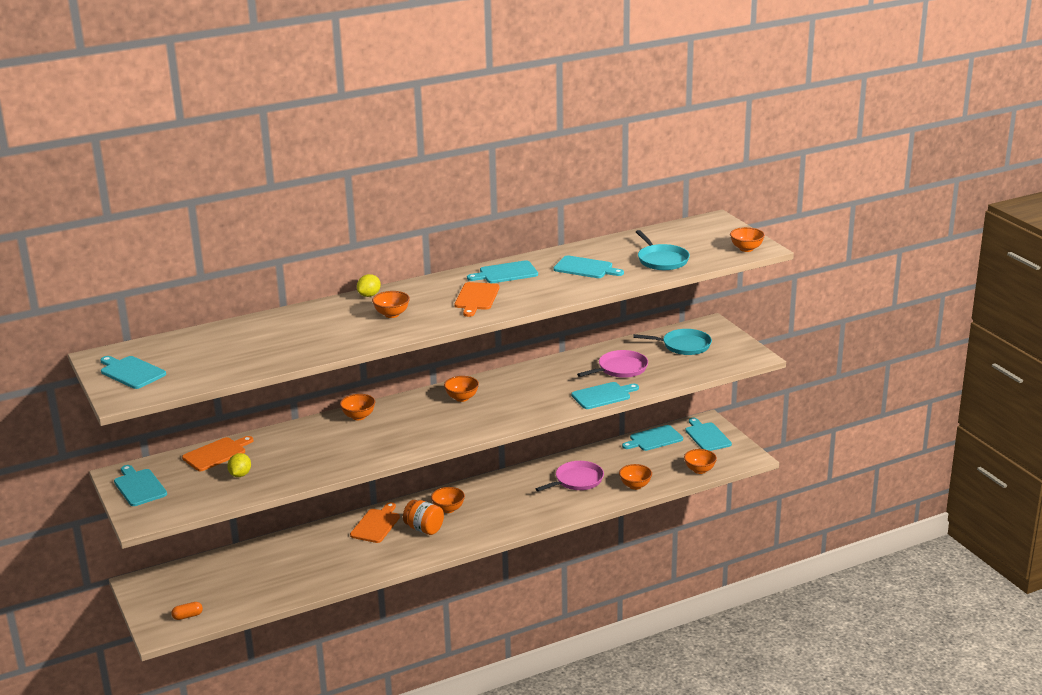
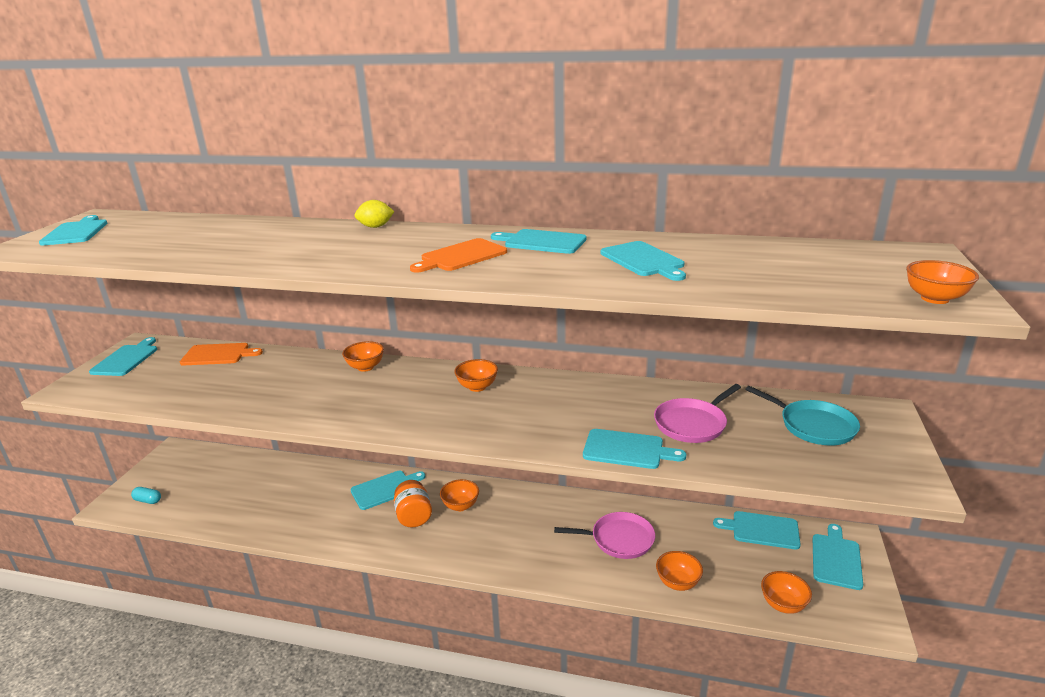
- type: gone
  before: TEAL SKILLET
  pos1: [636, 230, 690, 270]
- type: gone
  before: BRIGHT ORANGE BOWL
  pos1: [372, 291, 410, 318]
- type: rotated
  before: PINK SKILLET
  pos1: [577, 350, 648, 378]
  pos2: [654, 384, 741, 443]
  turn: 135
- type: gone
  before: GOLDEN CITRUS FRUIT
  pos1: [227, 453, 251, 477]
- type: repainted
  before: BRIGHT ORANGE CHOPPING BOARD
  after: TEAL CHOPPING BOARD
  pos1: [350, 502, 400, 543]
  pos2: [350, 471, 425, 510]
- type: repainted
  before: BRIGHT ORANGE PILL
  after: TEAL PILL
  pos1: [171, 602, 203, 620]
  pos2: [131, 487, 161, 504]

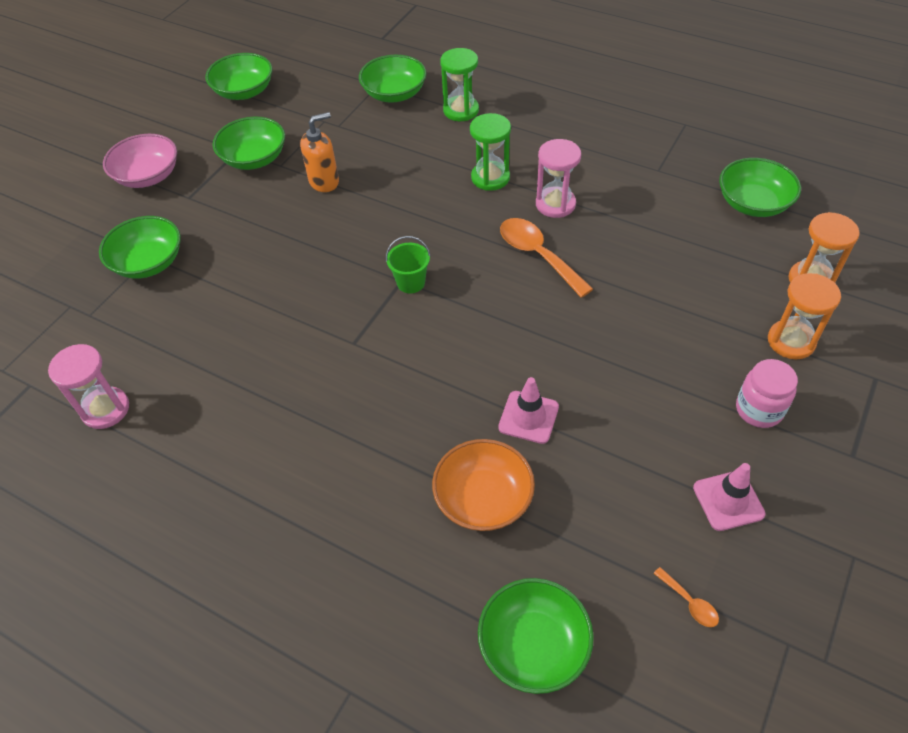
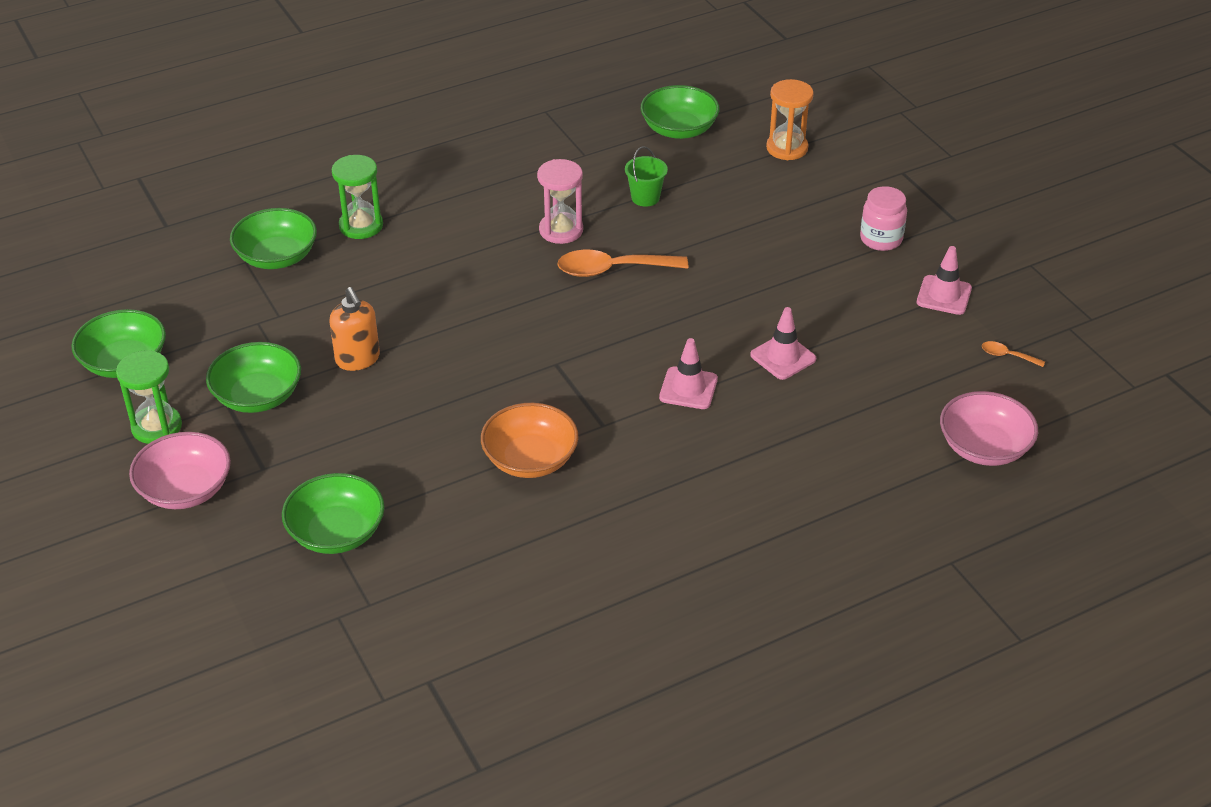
- type: rotated
  before: BRIGHT ORANGE PUMP BOTTLE
  pos1: [300, 112, 339, 192]
  pos2: [330, 287, 380, 371]
  turn: 150
- type: shifted
  before: GREEN SAND TIMER
  pos1: [470, 113, 511, 191]
  pos2: [116, 350, 182, 444]
- type: shifted
  before: GREEN BUCKET
  pos1: [386, 236, 431, 293]
  pos2: [625, 146, 668, 207]
- type: gone
  before: BRIGHT ORANGE SAND TIMER
  pos1: [768, 273, 841, 359]
- type: gone
  before: PINK SAND TIMER
  pos1: [48, 344, 129, 429]
- type: shifted
  before: BRIGHT ORANGE BOWL
  pos1: [432, 439, 535, 531]
  pos2: [481, 403, 579, 478]
- type: rotated
  before: BRIGHT ORANGE SPOON
  pos1: [653, 567, 719, 627]
  pos2: [982, 341, 1045, 367]
  turn: -150
- type: repainted
  before: GREEN BOWL
  after: PINK BOWL
  pos1: [478, 578, 594, 694]
  pos2: [940, 391, 1038, 466]
- type: new
  after: PINK TRAFFIC CONE
  pos2: [659, 338, 718, 409]

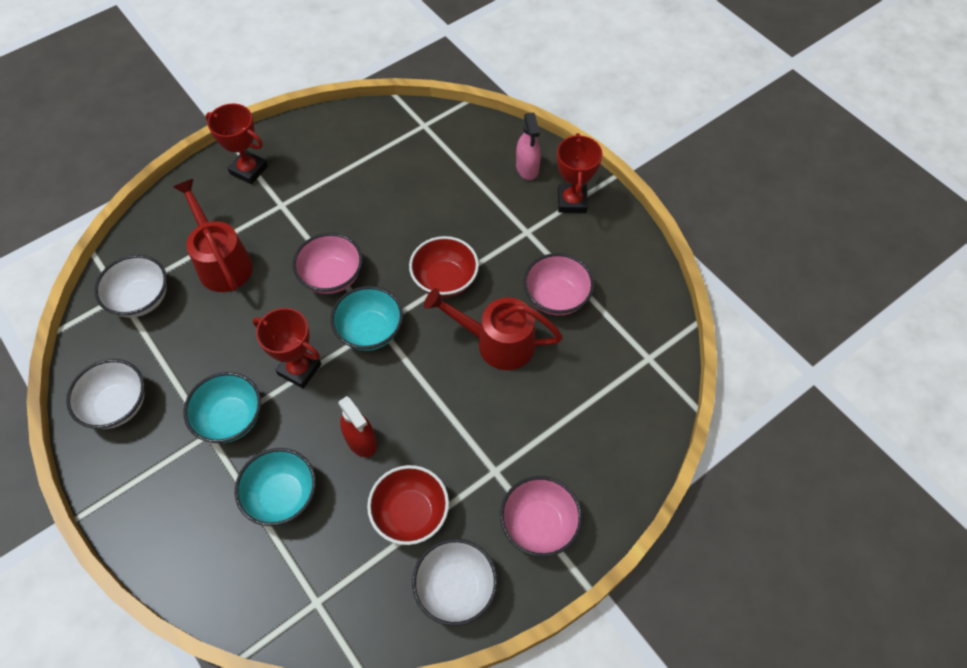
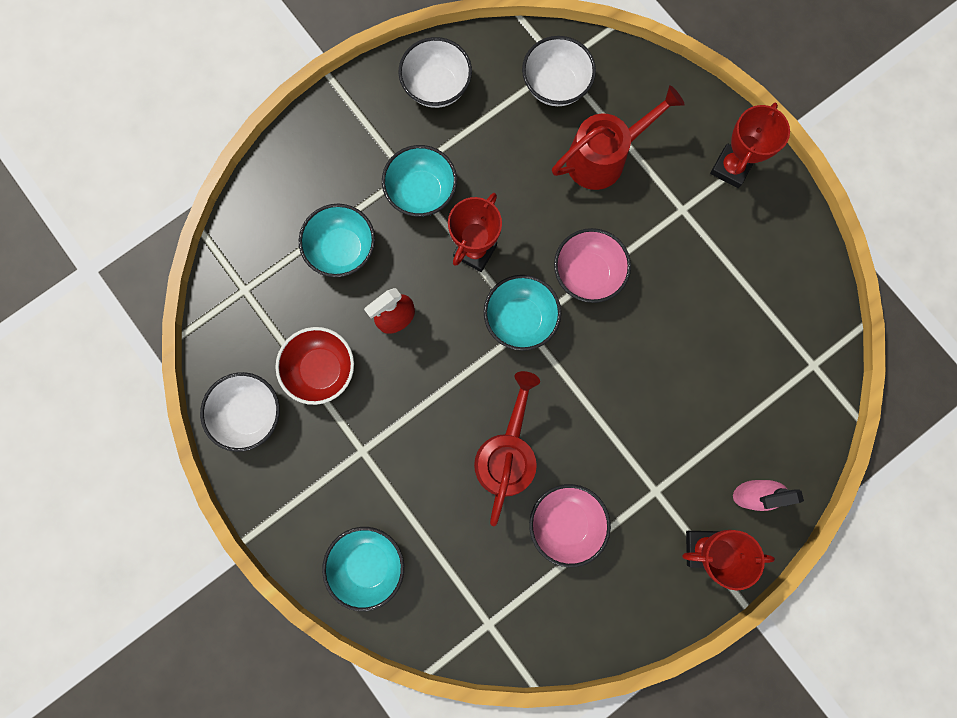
- type: gone
  before: SCARLET BOWL
  pos1: [409, 236, 479, 298]
- type: gone
  before: PINK BOWL
  pos1: [500, 476, 582, 557]
- type: new
  after: TEAL BOWL
  pos2: [322, 527, 404, 611]

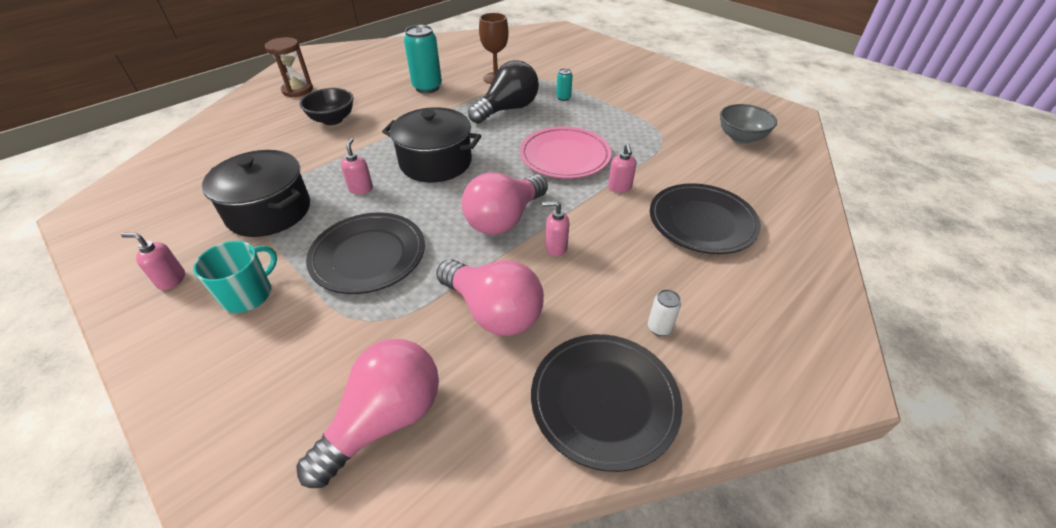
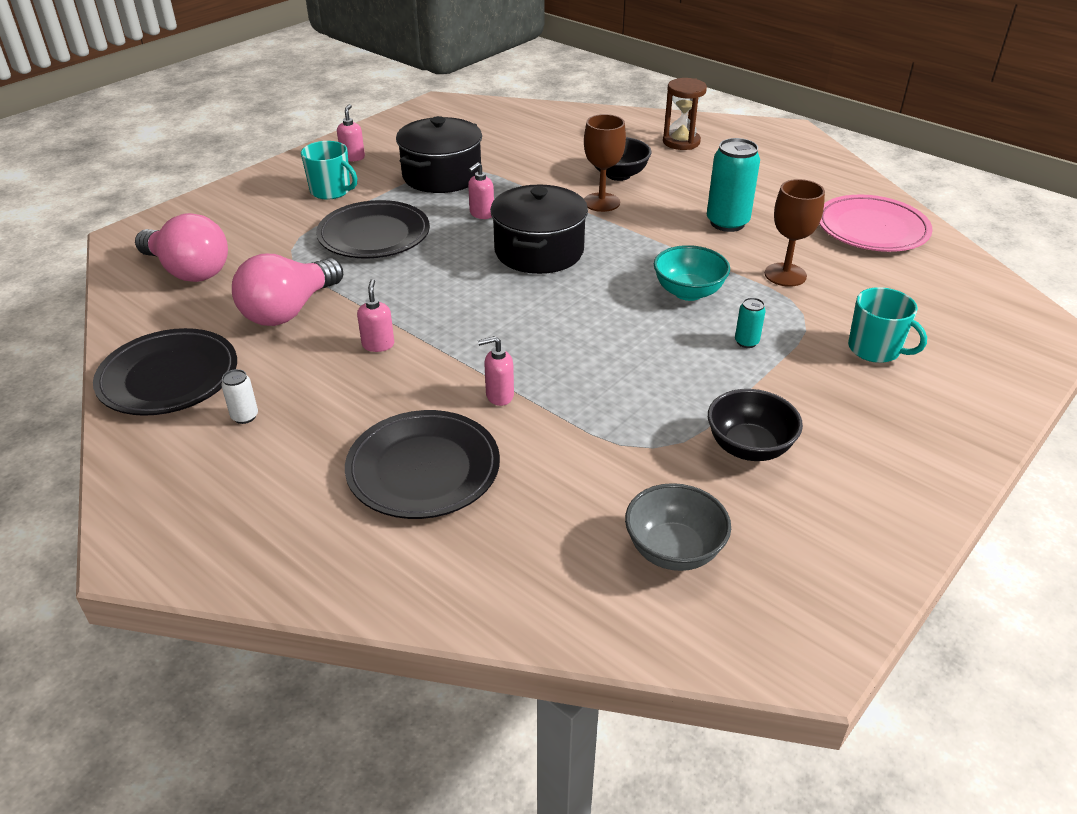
- type: swapped
  before: BLACK LIGHT BULB
  after: TEAL BOWL
  pos1: [468, 60, 539, 124]
  pos2: [654, 245, 730, 301]
- type: shifted
  before: PINK PLATE
  pos1: [520, 127, 611, 179]
  pos2: [819, 195, 933, 252]
- type: rotated
  before: PINK PUMP BOTTLE
  pos1: [341, 138, 373, 194]
  pos2: [468, 162, 494, 219]
  turn: 135
- type: gone
  before: PINK LIGHT BULB
  pos1: [462, 172, 548, 235]
- type: new
  after: DARK BROWN WINE GLASS
  pos2: [584, 114, 626, 212]
- type: new
  after: TEAL MUG
  pos2: [848, 287, 927, 363]
- type: new
  after: BLACK BOWL
  pos2: [708, 389, 803, 461]

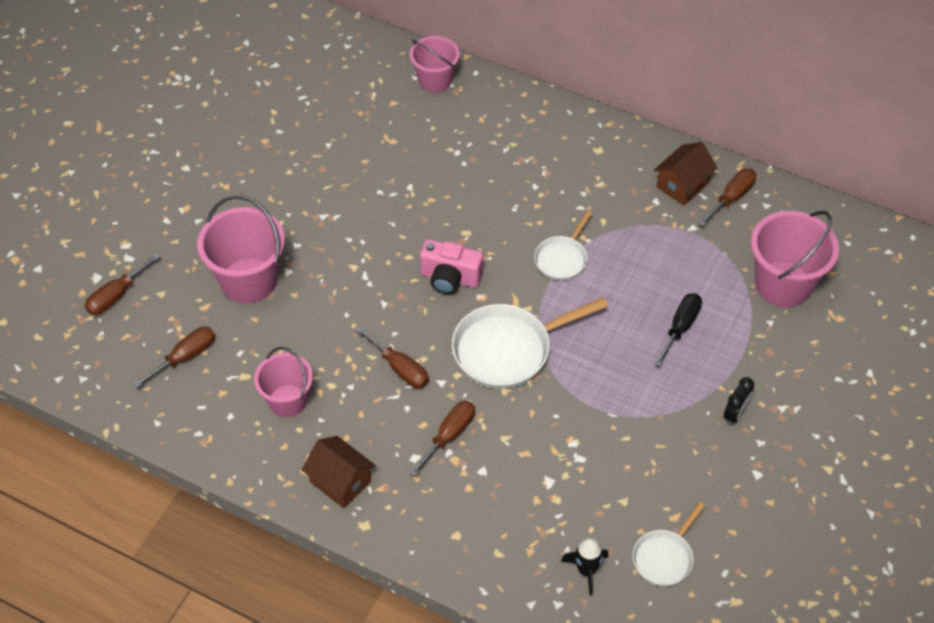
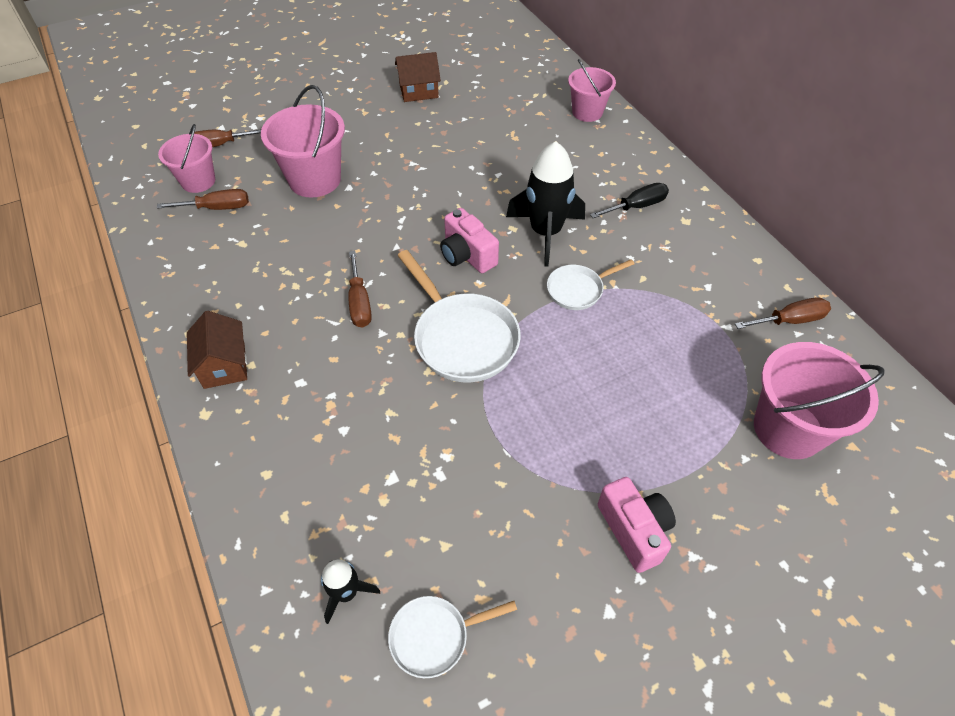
- type: shifted
  before: DARK BROWN TOY HOUSE
  pos1: [654, 142, 718, 206]
  pos2: [395, 52, 441, 102]
- type: shifted
  before: BLACK HAND SCREWDRIVER
  pos1: [655, 293, 702, 367]
  pos2: [590, 183, 669, 218]
- type: rotated
  before: SNOW-WHITE SKILLET
  pos1: [452, 297, 608, 389]
  pos2: [397, 250, 521, 382]
  turn: -135
- type: shifted
  before: PINK BUCKET
  pos1: [254, 347, 313, 417]
  pos2: [158, 124, 215, 193]
- type: swapped
  before: BLACK ALARM CLOCK
  after: PINK CAMERA
  pos1: [724, 377, 754, 425]
  pos2: [598, 477, 676, 573]
- type: gone
  before: DARK BROWN HAND SCREWDRIVER
  pos1: [409, 401, 475, 477]
- type: new
  after: BLACK ROCKET
  pos2: [506, 141, 585, 266]

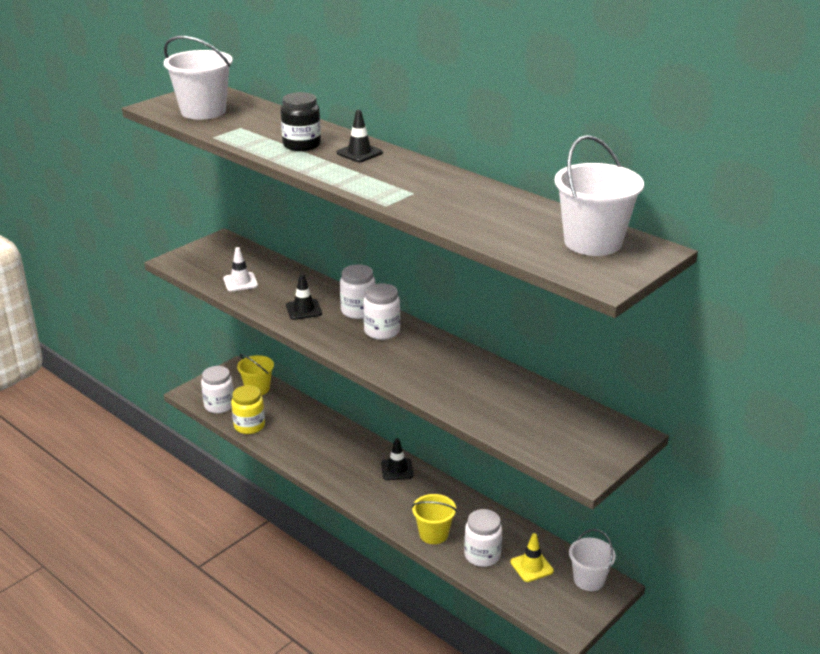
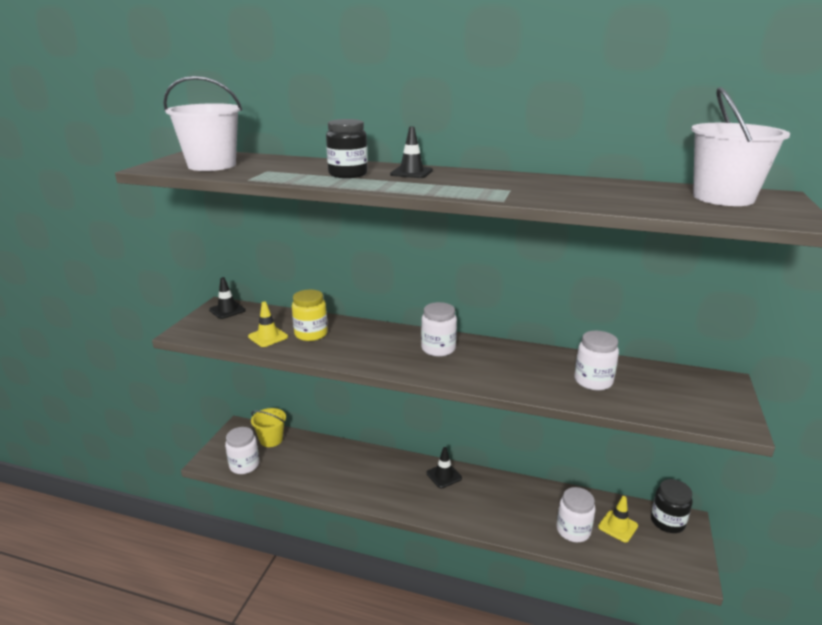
- type: repainted
  before: SNOW-WHITE TRAFFIC CONE
  after: GOLDEN TRAFFIC CONE
  pos1: [223, 247, 258, 292]
  pos2: [248, 301, 288, 347]
- type: shifted
  before: SNOW-WHITE PRESERVE JAR
  pos1: [340, 264, 375, 319]
  pos2: [575, 331, 619, 390]
- type: shifted
  before: BLACK TRAFFIC CONE
  pos1: [286, 274, 322, 320]
  pos2: [209, 277, 246, 319]
- type: shifted
  before: GOLDEN PRESERVE JAR
  pos1: [231, 385, 265, 434]
  pos2: [292, 290, 328, 341]
- type: gone
  before: GOLDEN BUCKET
  pos1: [412, 494, 457, 544]
- type: swapped
  before: SNOW-WHITE BUCKET
  after: BLACK PRESERVE JAR
  pos1: [569, 529, 616, 591]
  pos2: [651, 479, 693, 533]

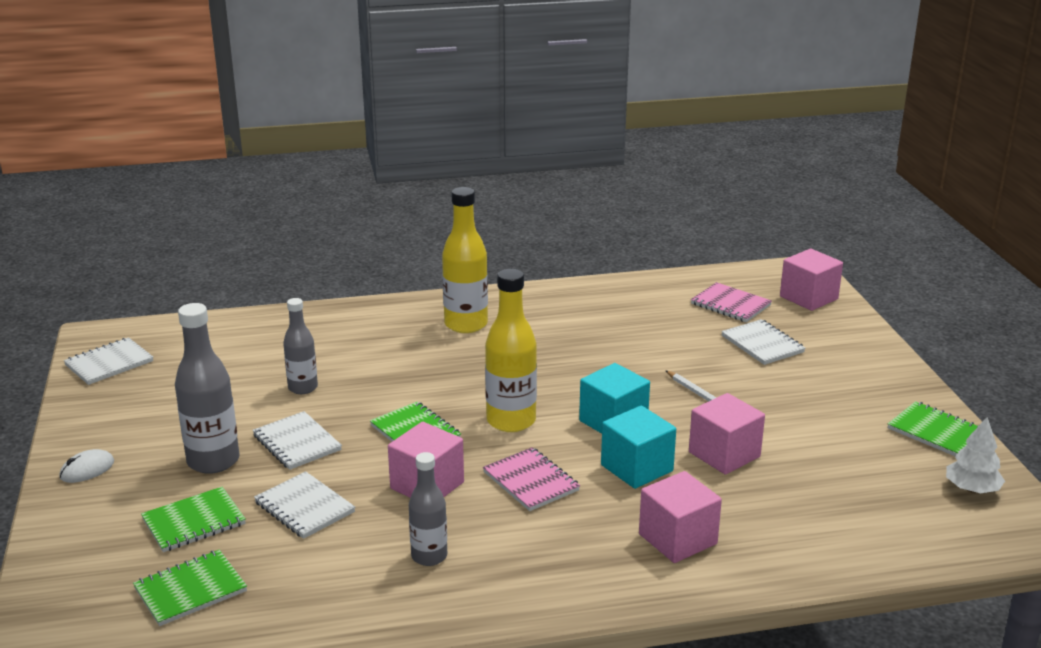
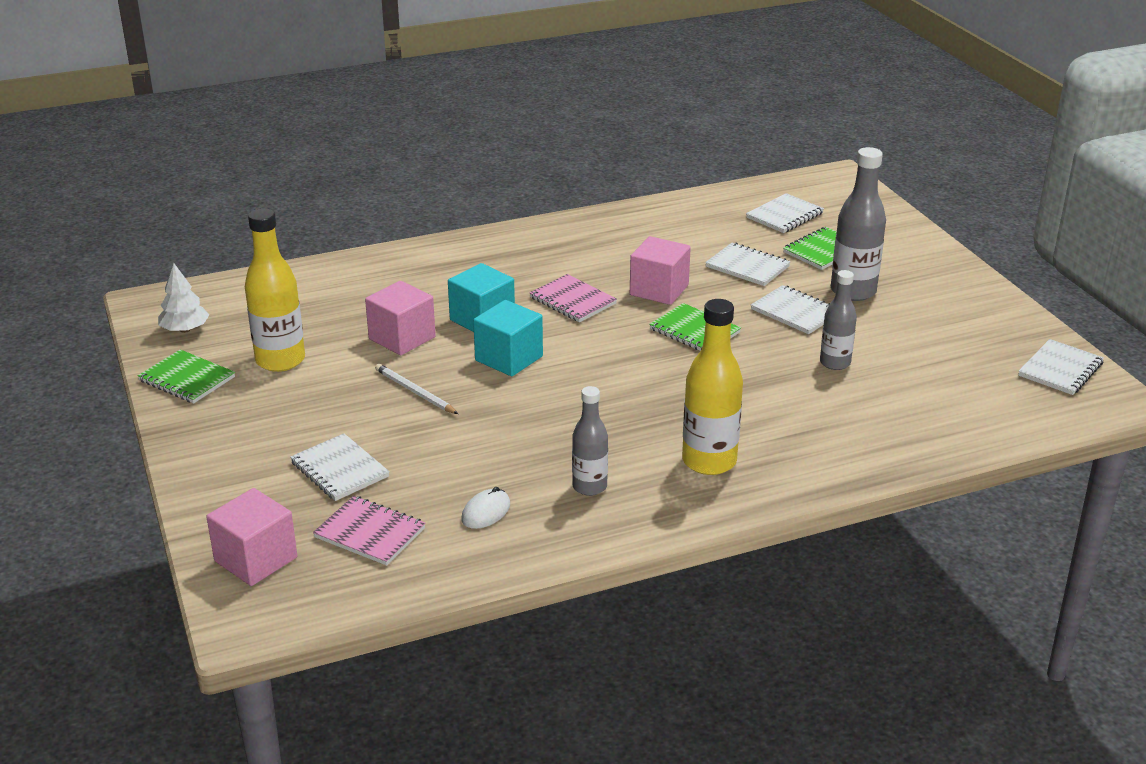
- type: shifted
  before: GOLDEN BOTTLE
  pos1: [485, 269, 537, 432]
  pos2: [245, 208, 305, 372]
- type: shifted
  before: SNOW-WHITE MOUSE
  pos1: [59, 449, 114, 483]
  pos2: [461, 487, 510, 529]
- type: shifted
  before: GRAY BOTTLE
  pos1: [409, 452, 447, 566]
  pos2: [572, 386, 608, 496]
- type: gone
  before: PINK CUBE
  pos1: [639, 471, 722, 563]
- type: repainted
  before: GREEN EXERCISE BOOK
  after: SNOW-WHITE EXERCISE BOOK
  pos1: [133, 550, 247, 626]
  pos2: [746, 193, 824, 233]

